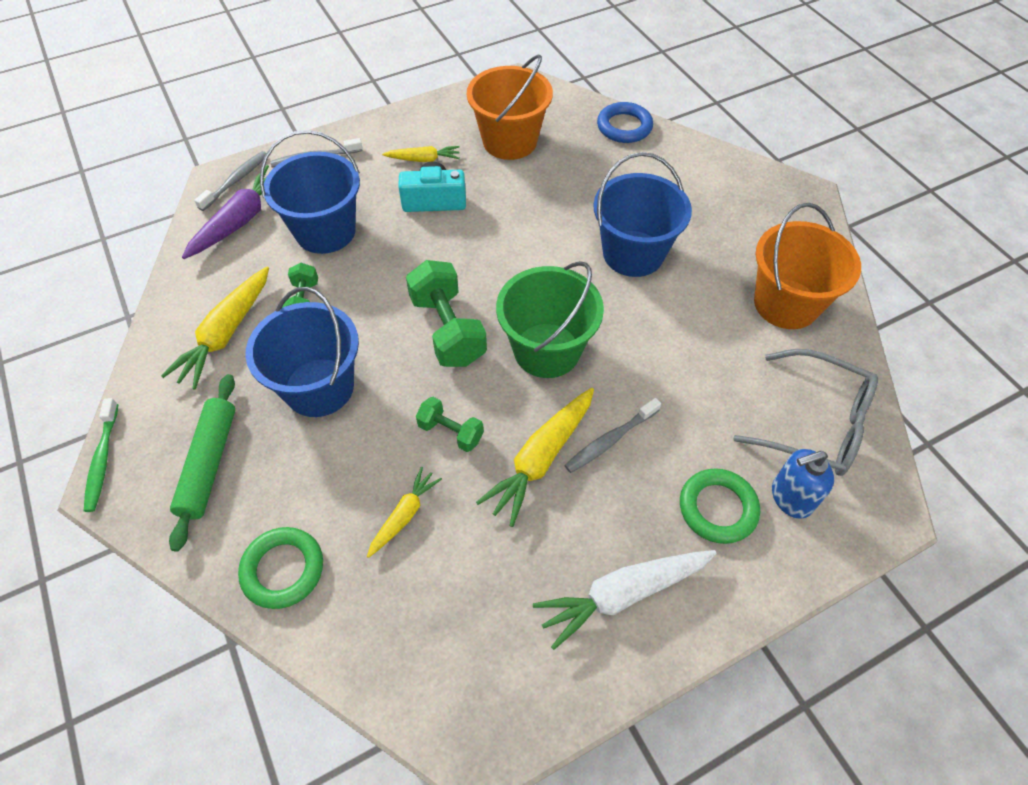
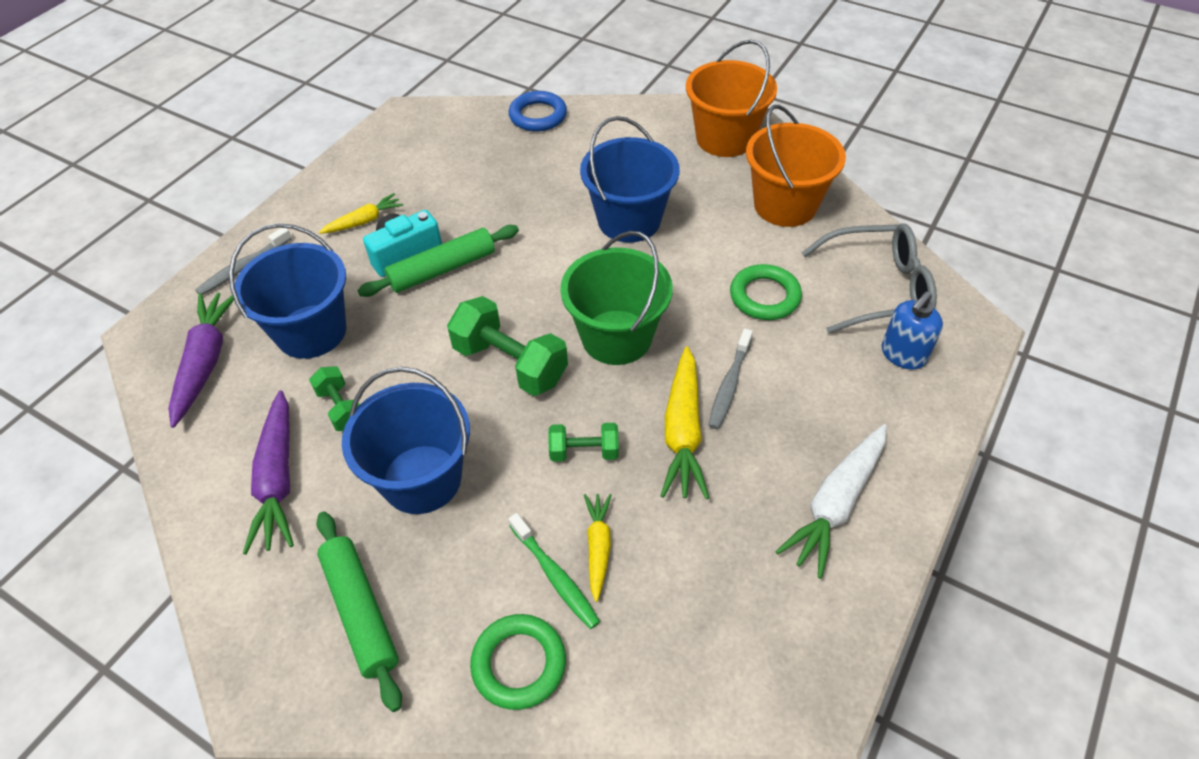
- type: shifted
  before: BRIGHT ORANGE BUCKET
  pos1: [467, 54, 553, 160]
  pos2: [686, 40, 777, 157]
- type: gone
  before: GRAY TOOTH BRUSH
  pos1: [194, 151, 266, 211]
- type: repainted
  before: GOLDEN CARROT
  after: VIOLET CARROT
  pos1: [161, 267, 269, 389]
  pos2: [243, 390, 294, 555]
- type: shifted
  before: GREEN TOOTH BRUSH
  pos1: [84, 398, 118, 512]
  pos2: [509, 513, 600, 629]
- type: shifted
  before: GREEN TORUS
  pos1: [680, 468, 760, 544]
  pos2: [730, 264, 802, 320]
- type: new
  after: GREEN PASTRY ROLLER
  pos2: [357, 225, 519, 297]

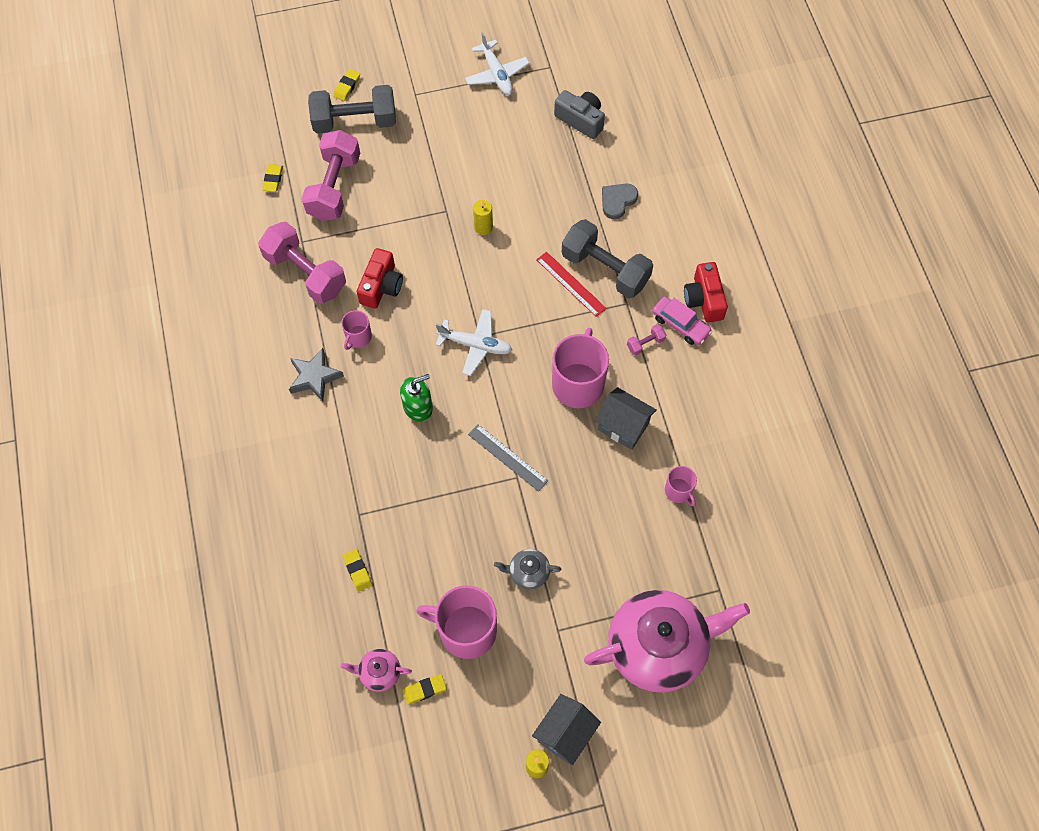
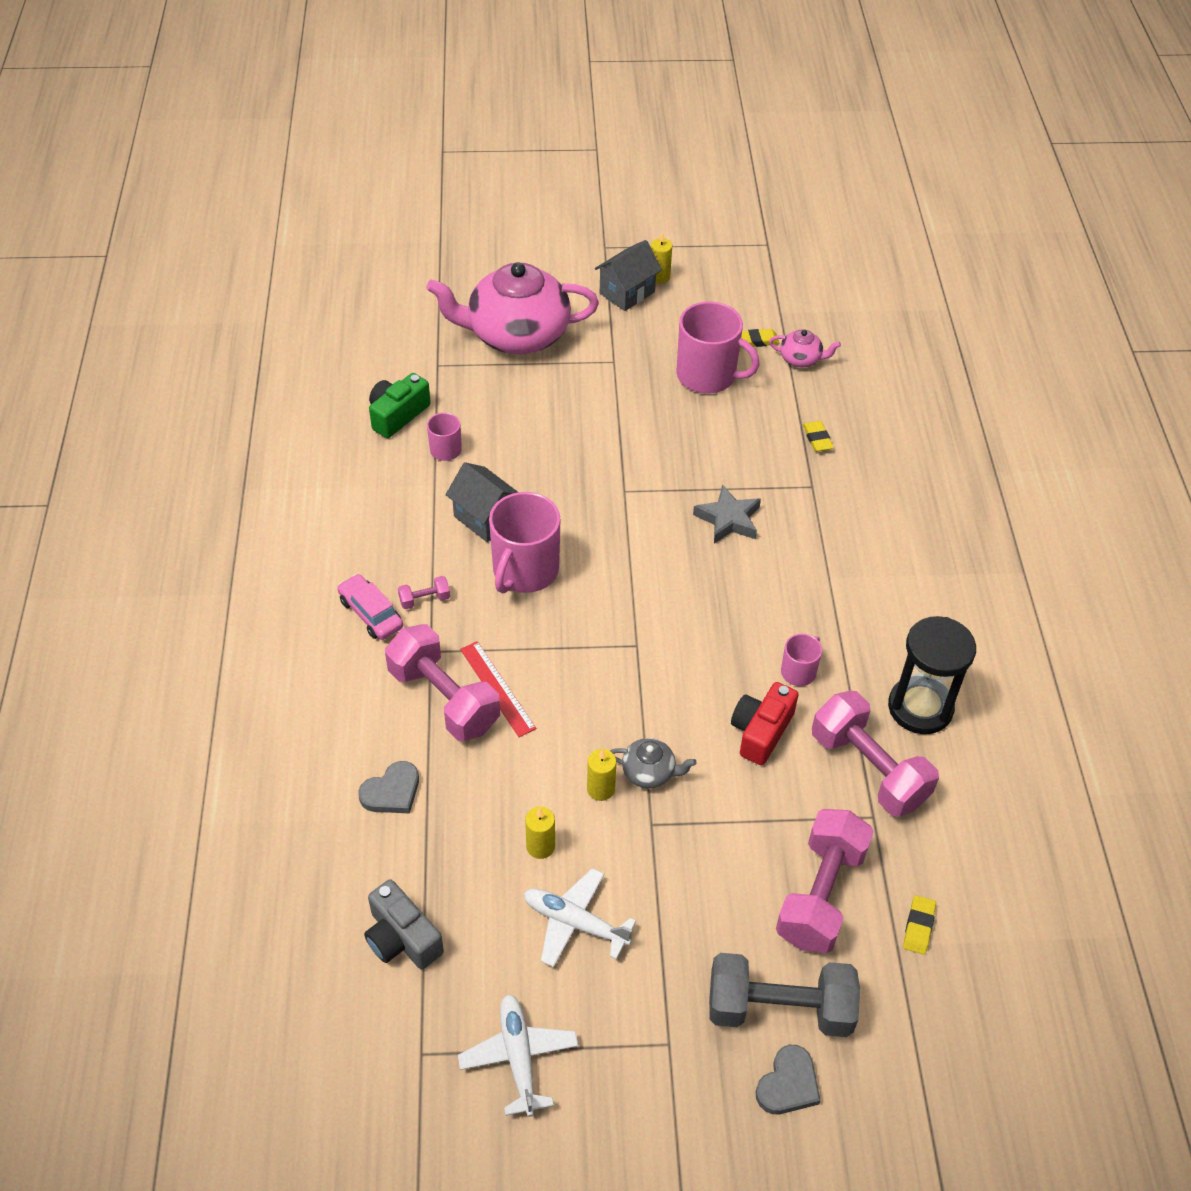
- type: swapped
  before: GOLDEN PENCIL ERASER
  after: GRAY LOVE HEART
  pos1: [333, 69, 360, 101]
  pos2: [755, 1045, 821, 1114]
- type: repainted
  before: GRAY FREE WEIGHT
  after: PINK FREE WEIGHT
  pos1: [562, 219, 653, 298]
  pos2: [385, 624, 500, 741]
- type: gone
  before: SCARLET CAMERA
  pos1: [684, 262, 728, 322]
- type: shifted
  before: SNOW-WHITE TOY PLANE
  pos1: [436, 309, 512, 376]
  pos2: [524, 868, 636, 967]
- type: shifted
  before: GRAY FIVE-POINTED STAR
  pos1: [289, 348, 344, 402]
  pos2: [693, 484, 761, 543]
- type: gone
  before: GREEN PUMP BOTTLE
  pos1: [400, 374, 433, 422]
- type: gone
  before: GRAY MEASURING STICK
  pos1: [468, 424, 548, 492]
- type: shifted
  before: GRAY CHINA TEAPOT
  pos1: [494, 549, 562, 589]
  pos2: [610, 738, 697, 789]
- type: new
  after: GREEN CAMERA
  pos2: [369, 373, 431, 438]
- type: new
  after: BLACK SAND TIMER
  pos2: [888, 616, 976, 734]
- type: new
  after: GOLDEN PILLAR CANDLE
  pos2: [525, 807, 555, 859]

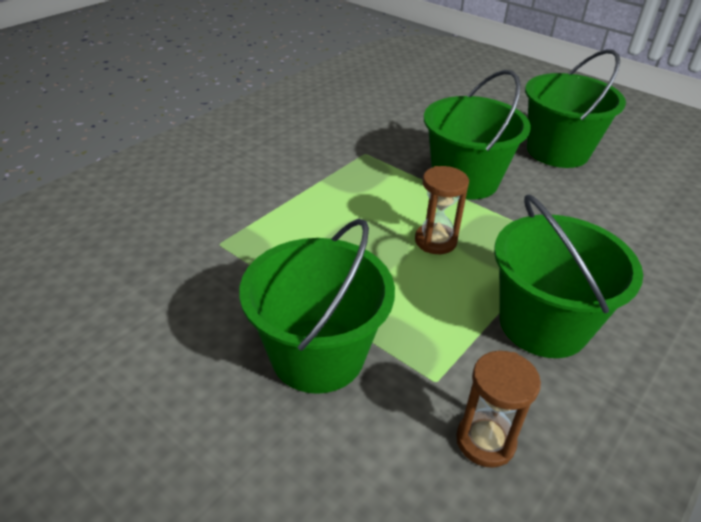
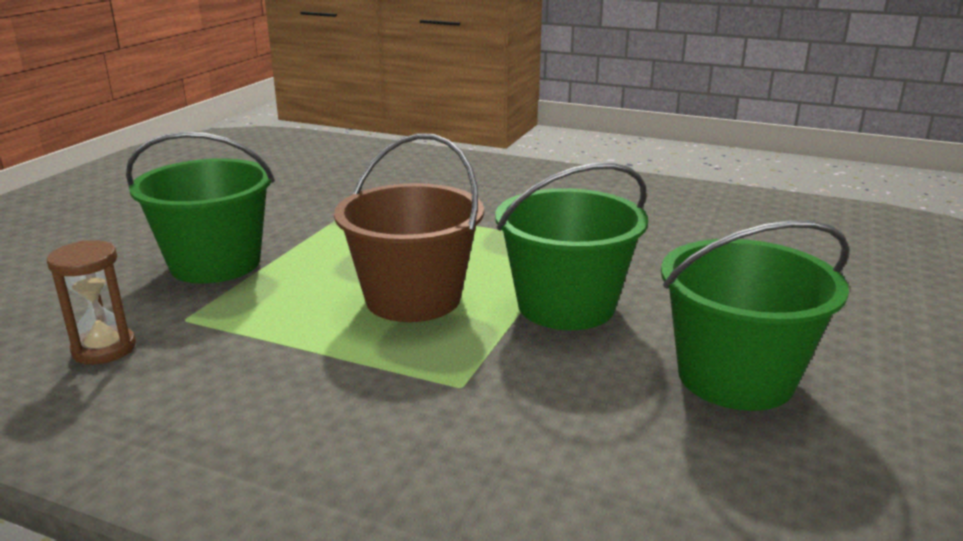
- type: swapped
  before: DARK BROWN SAND TIMER
  after: DARK BROWN BUCKET
  pos1: [415, 166, 469, 254]
  pos2: [334, 133, 484, 322]
- type: gone
  before: GREEN BUCKET
  pos1: [494, 194, 643, 358]

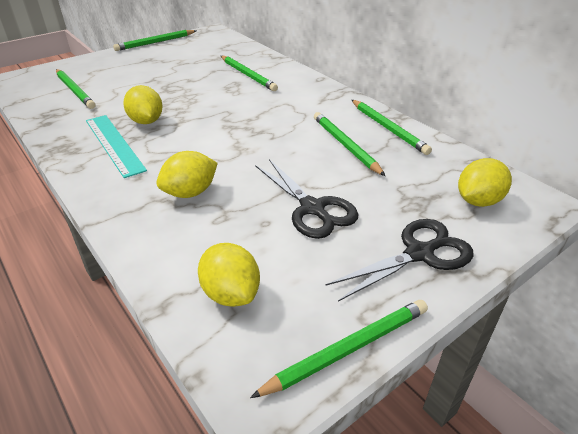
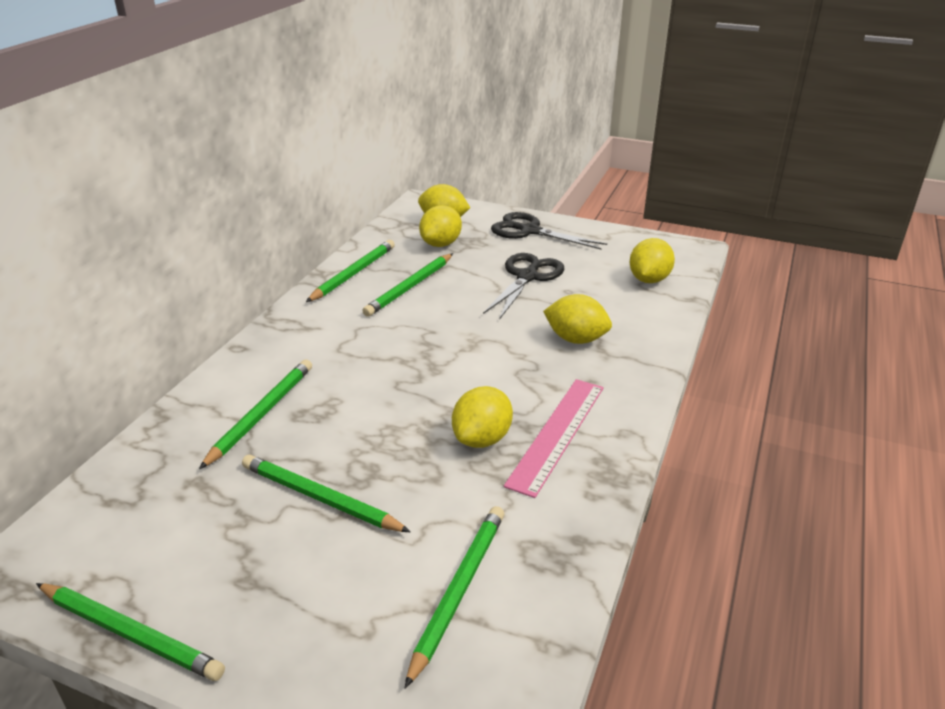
- type: repainted
  before: TEAL MEASURING STICK
  after: PINK MEASURING STICK
  pos1: [86, 115, 147, 178]
  pos2: [504, 379, 604, 498]
- type: shifted
  before: GREEN PENCIL
  pos1: [250, 300, 428, 398]
  pos2: [242, 455, 411, 532]
- type: new
  after: GOLDEN CITRUS FRUIT
  pos2: [419, 205, 462, 247]

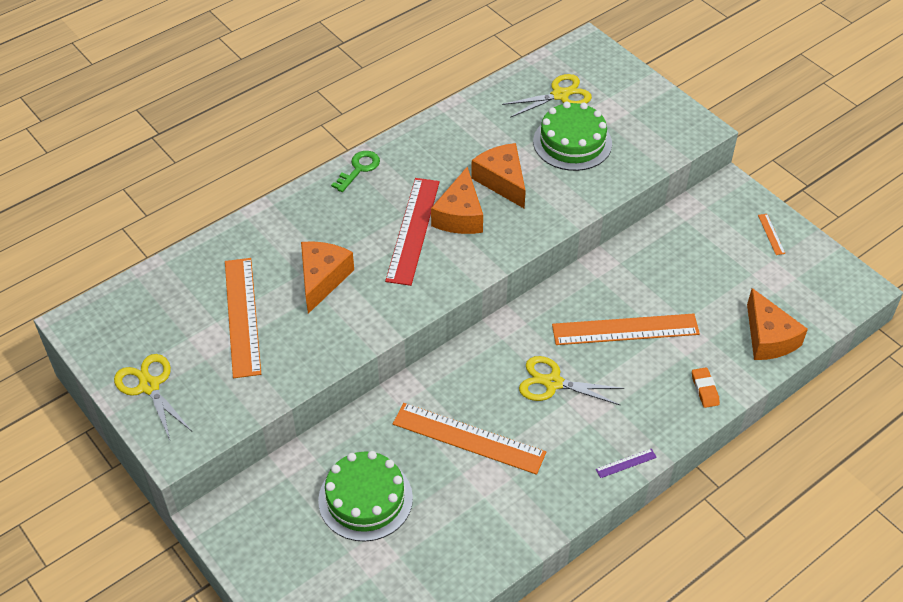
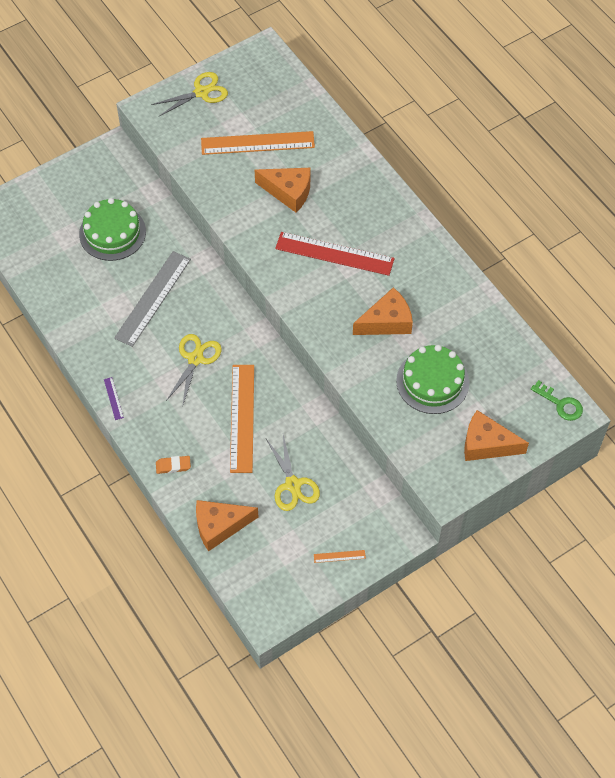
- type: shifted
  before: GOLDEN SCISSORS
  pos1: [502, 74, 592, 118]
  pos2: [266, 435, 320, 511]
- type: shifted
  before: GREEN LATCHKEY
  pos1: [331, 151, 380, 192]
  pos2: [531, 380, 583, 421]
- type: shifted
  before: BRIGHT ORANGE CHEESE WEDGE
  pos1: [431, 167, 483, 234]
  pos2: [464, 410, 529, 461]
- type: repainted
  before: BRIGHT ORANGE MEASURING STICK
  after: GRAY MEASURING STICK
  pos1: [393, 403, 546, 475]
  pos2: [114, 251, 191, 347]

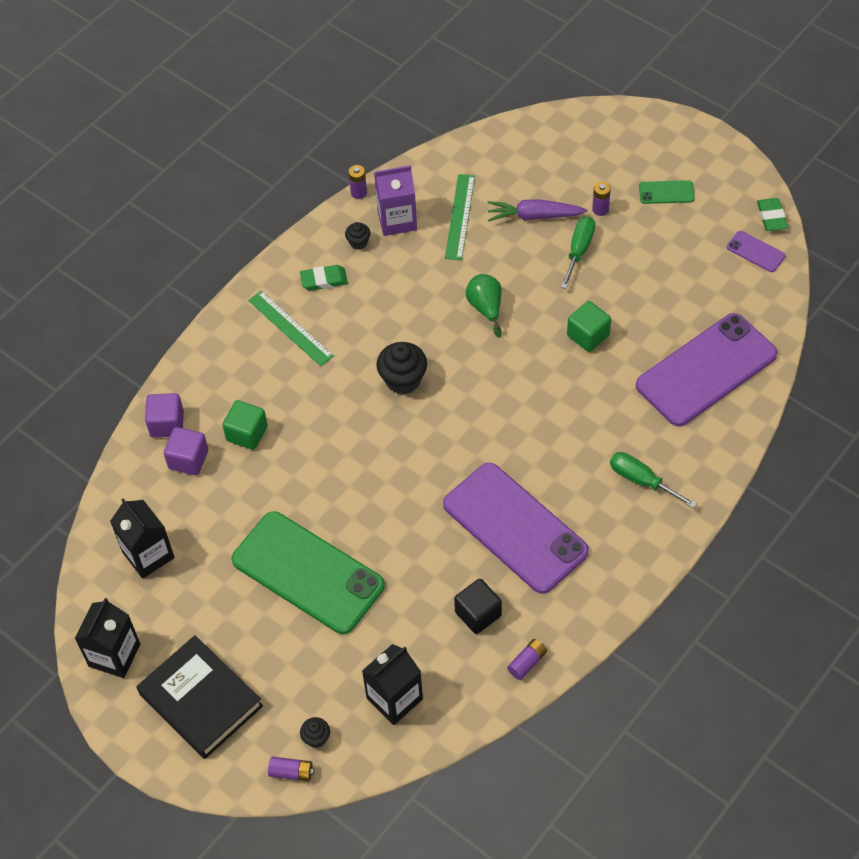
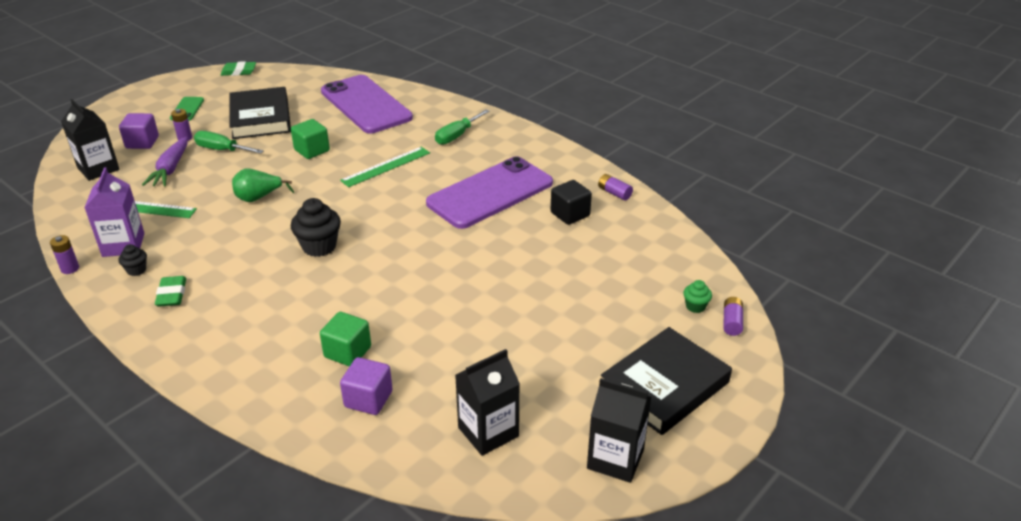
- type: gone
  before: VIOLET PHONE
  pos1: [727, 231, 786, 272]
- type: shifted
  before: GREEN MEASURING STICK
  pos1: [248, 291, 334, 366]
  pos2: [340, 147, 430, 187]
- type: shifted
  before: VIOLET CUBE
  pos1: [145, 393, 184, 438]
  pos2: [119, 113, 159, 149]
- type: gone
  before: GREEN PHONE
  pos1: [231, 511, 385, 634]
- type: shifted
  before: BLACK MILK CARTON
  pos1: [362, 644, 423, 725]
  pos2: [61, 99, 120, 181]
- type: repainted
  before: BLACK MUFFIN
  after: GREEN MUFFIN
  pos1: [300, 717, 330, 748]
  pos2: [683, 280, 712, 313]
- type: new
  after: BLACK HARDCOVER
  pos2: [229, 87, 291, 139]

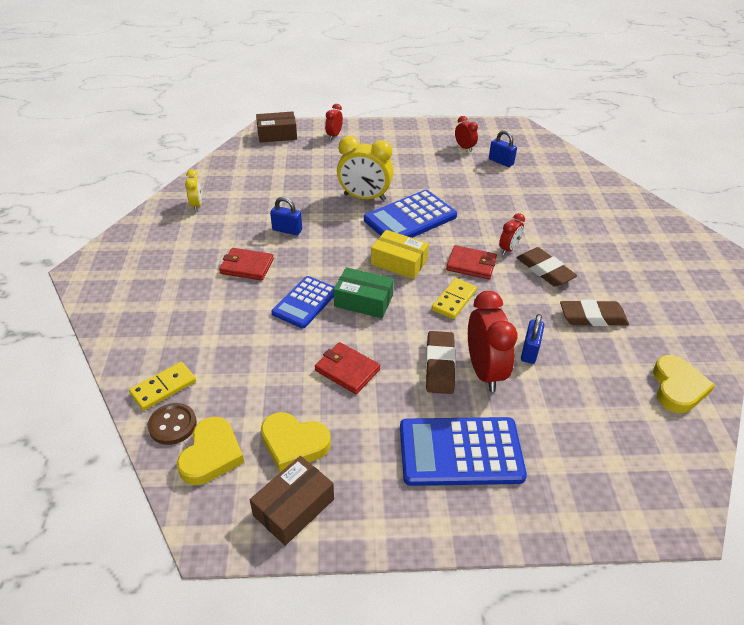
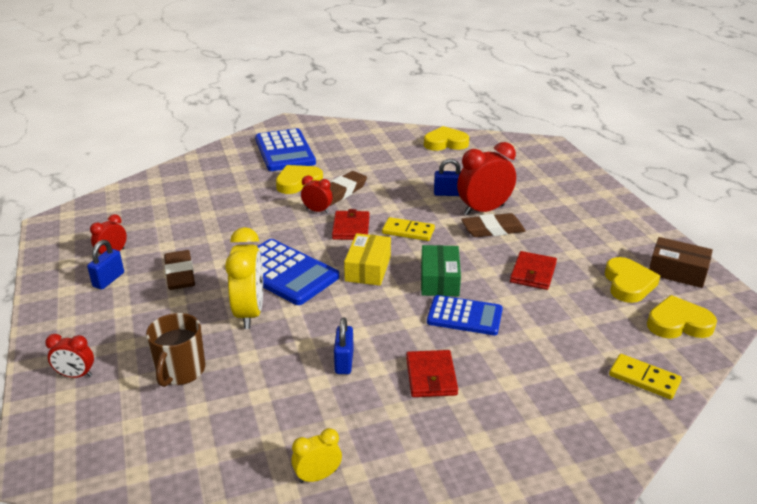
- type: gone
  before: DARK BROWN PARCEL
  pos1: [256, 112, 297, 143]
- type: shifted
  before: ROYAL BLUE SMALL LOCK
  pos1: [489, 130, 517, 167]
  pos2: [87, 240, 124, 289]
- type: shifted
  before: DARK BROWN PENCIL ERASER
  pos1: [560, 300, 629, 326]
  pos2: [164, 250, 195, 290]
- type: gone
  before: DARK BROWN SHIRT BUTTON
  pos1: [148, 403, 197, 445]
- type: shifted
  before: ROYAL BLUE POCKET CALCULATOR
  pos1: [400, 417, 527, 486]
  pos2: [255, 128, 316, 171]
- type: new
  after: GOLDEN LOVE HEART
  pos2: [276, 165, 323, 194]
- type: new
  after: DARK BROWN MUG
  pos2: [146, 313, 205, 387]

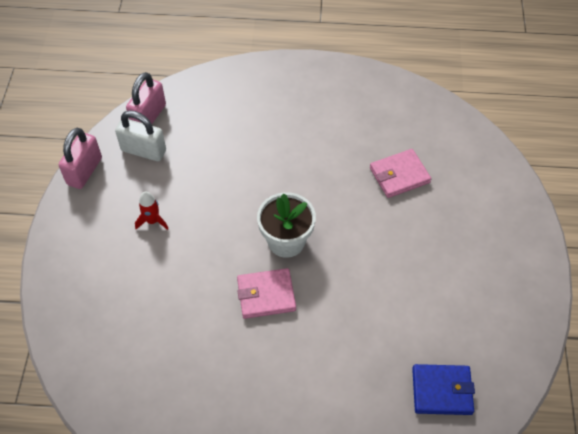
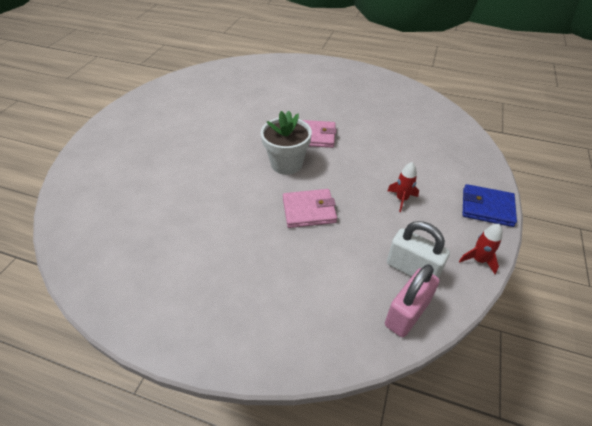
- type: swapped
  before: PINK SMALL LOCK
  after: SCARLET ROCKET
  pos1: [59, 128, 102, 189]
  pos2: [459, 224, 502, 274]
- type: shifted
  before: PINK BILLFOLD
  pos1: [370, 149, 431, 198]
  pos2: [283, 189, 337, 228]
- type: shifted
  before: ROYAL BLUE BILLFOLD
  pos1: [412, 364, 475, 415]
  pos2: [463, 184, 517, 227]

